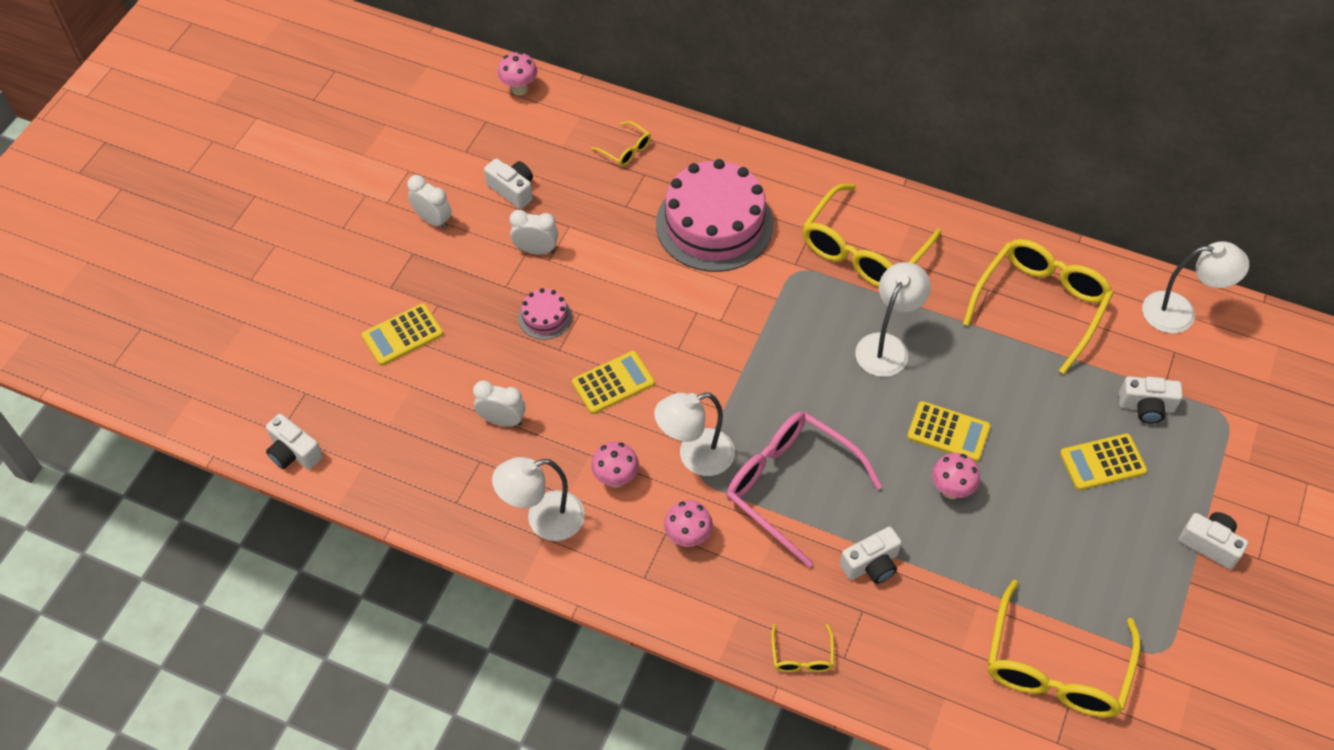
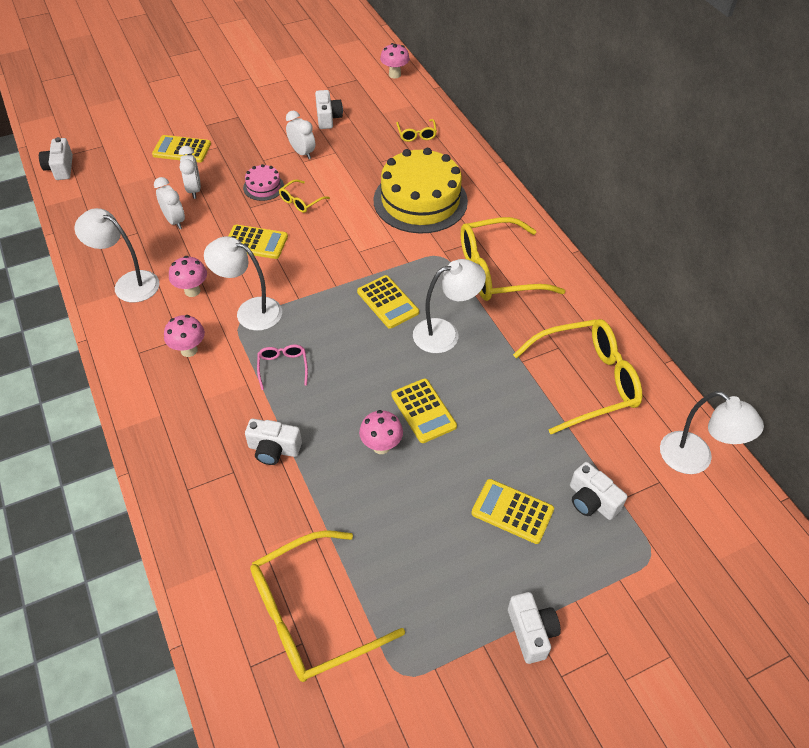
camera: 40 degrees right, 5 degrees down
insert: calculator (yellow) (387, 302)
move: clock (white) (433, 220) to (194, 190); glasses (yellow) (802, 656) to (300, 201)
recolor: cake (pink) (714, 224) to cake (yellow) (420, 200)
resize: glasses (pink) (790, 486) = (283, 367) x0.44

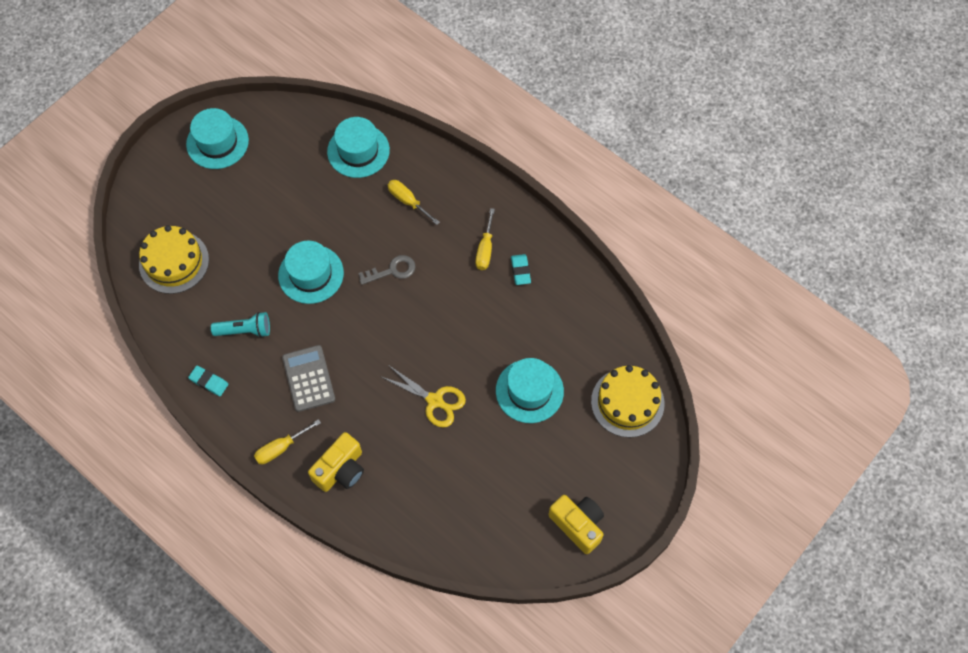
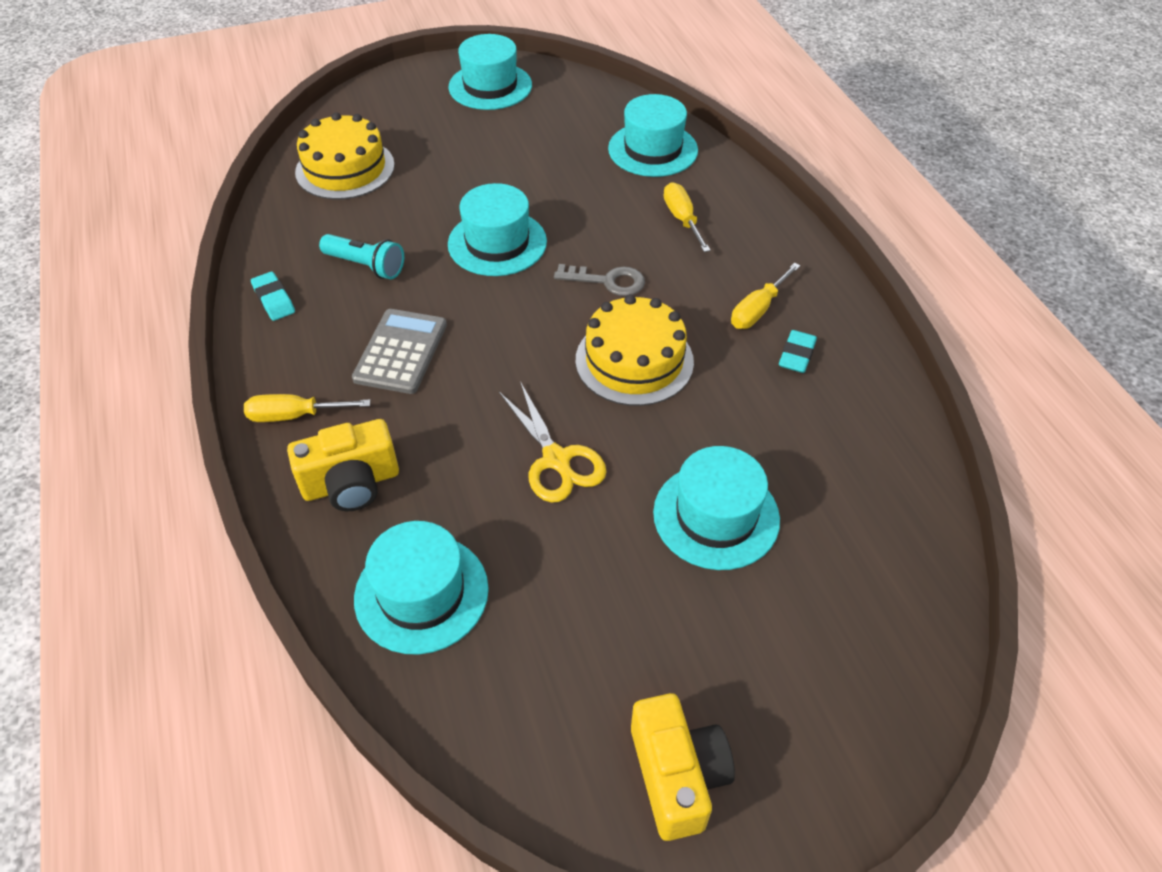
camera: 30 degrees right, 15 degrees down
insert: hat (turquoise) (421, 593)
move: cake (yellow) (627, 402) to (634, 360)

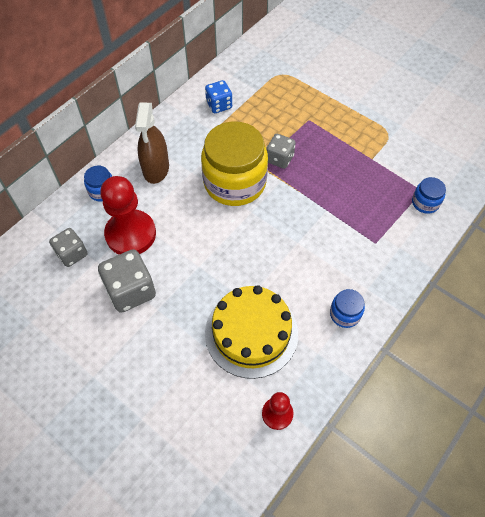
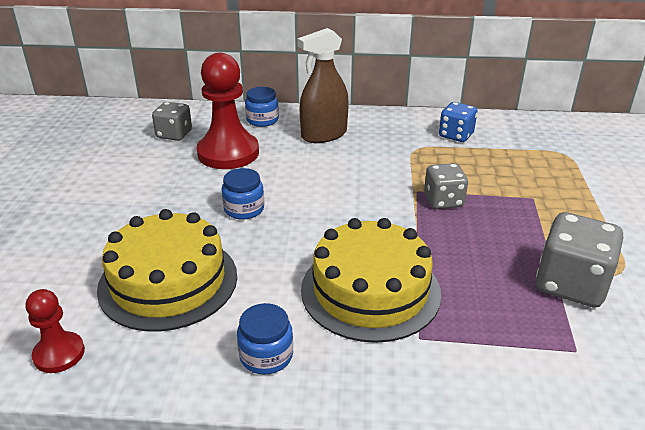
camera: 55 degrees right, 25 degrees down
delete: jar (yellow) (235, 182)
insert: cake (yellow) (370, 290)
move: jar (blue) (425, 203) to (244, 209); dice (grey) (131, 291) to (571, 284)

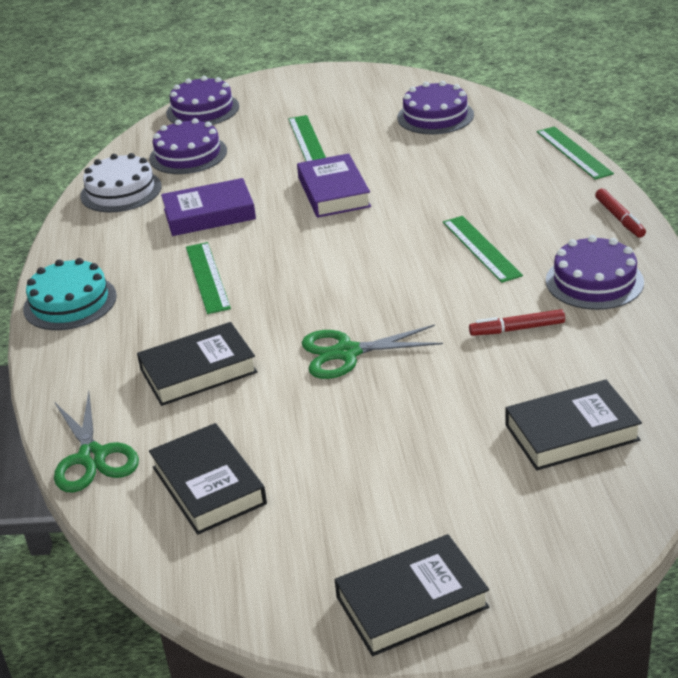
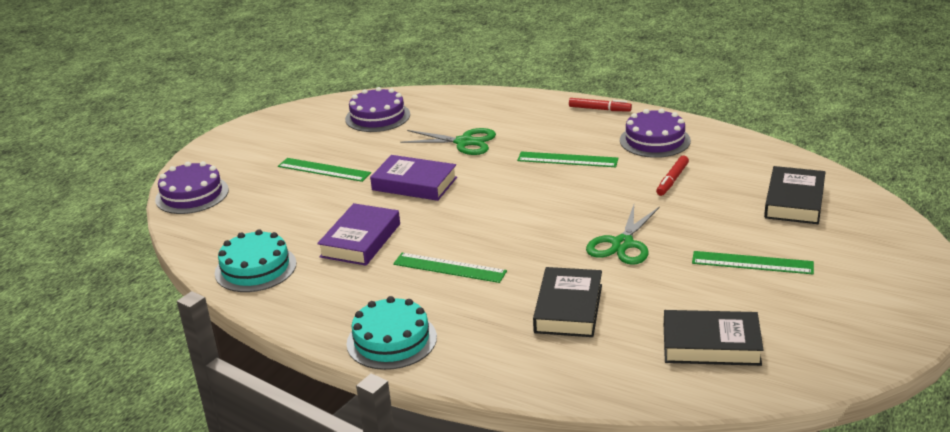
camera: 55 degrees left, 5 degrees down
delete: cake (purple) (188, 155); book (black) (412, 602)
move: scissors (green) (92, 457) to (464, 142); ruler (green) (573, 152) to (752, 263)
recolor: cake (white) (121, 191) to cake (turquoise) (255, 268)

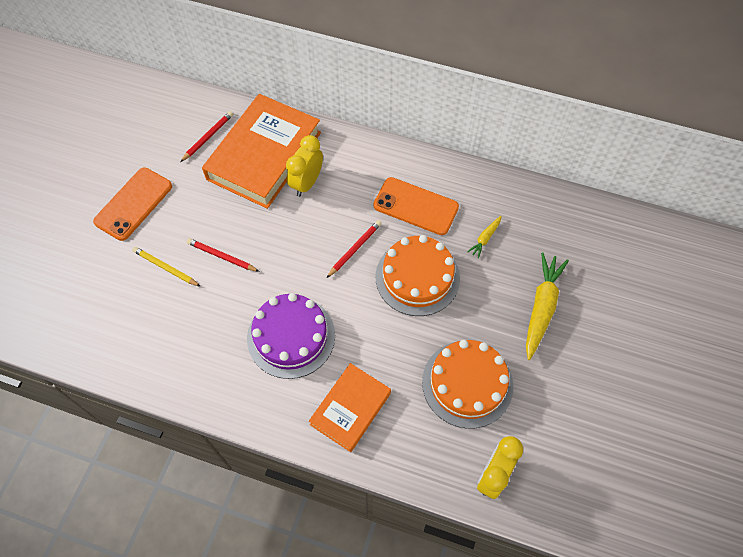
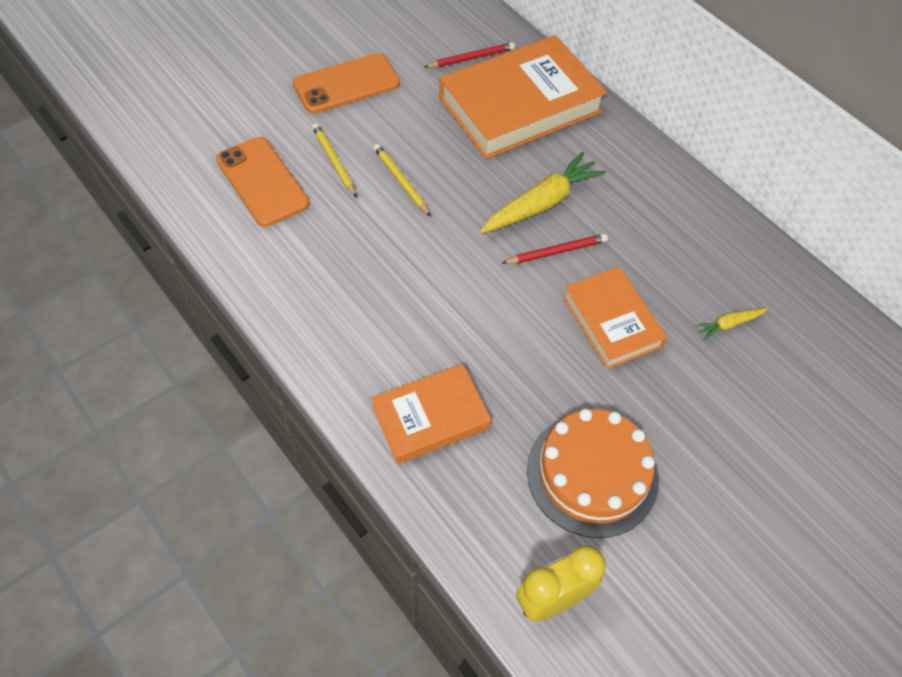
camera: 30 degrees right, 5 degrees down
delete: cake (purple) (291, 336); clock (yellow) (307, 183)
move: phone (orange) (415, 206) to (262, 182); carrot (yellow) (541, 308) to (541, 203)
replace: cake (orange) (417, 277) to book (orange) (611, 321)
recolor: pencil (red) (221, 256) to pencil (yellow) (401, 181)

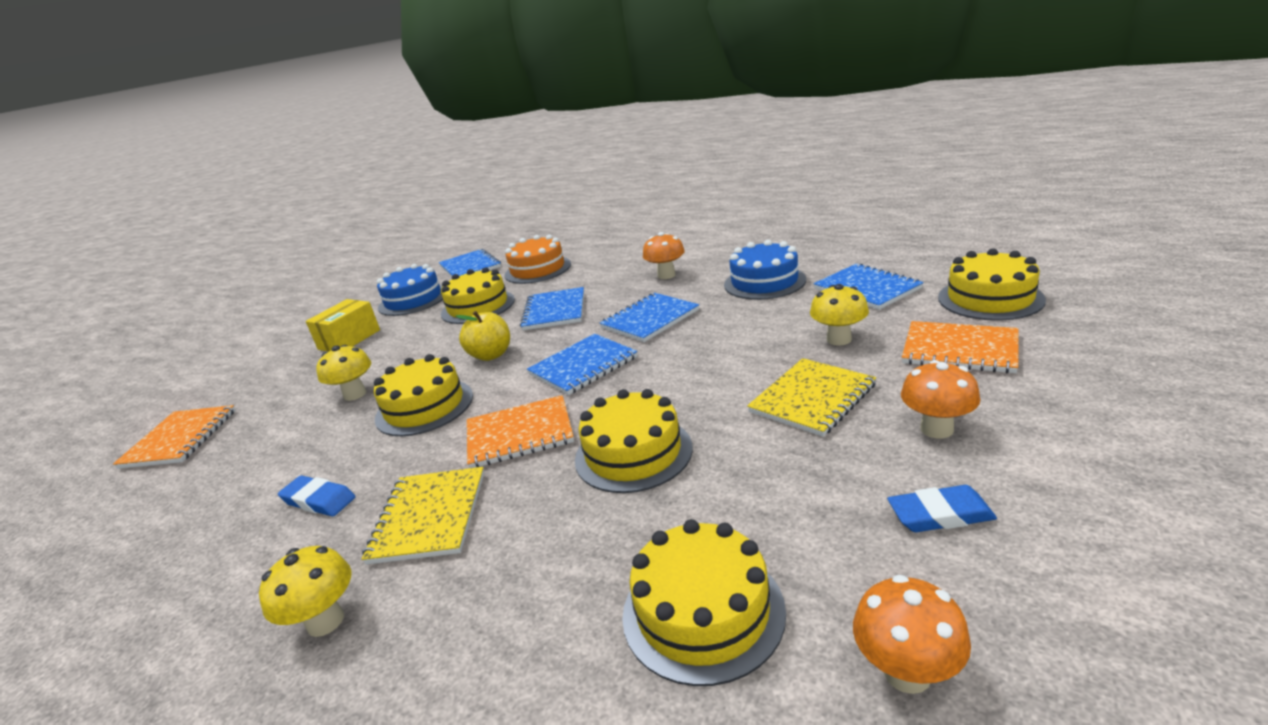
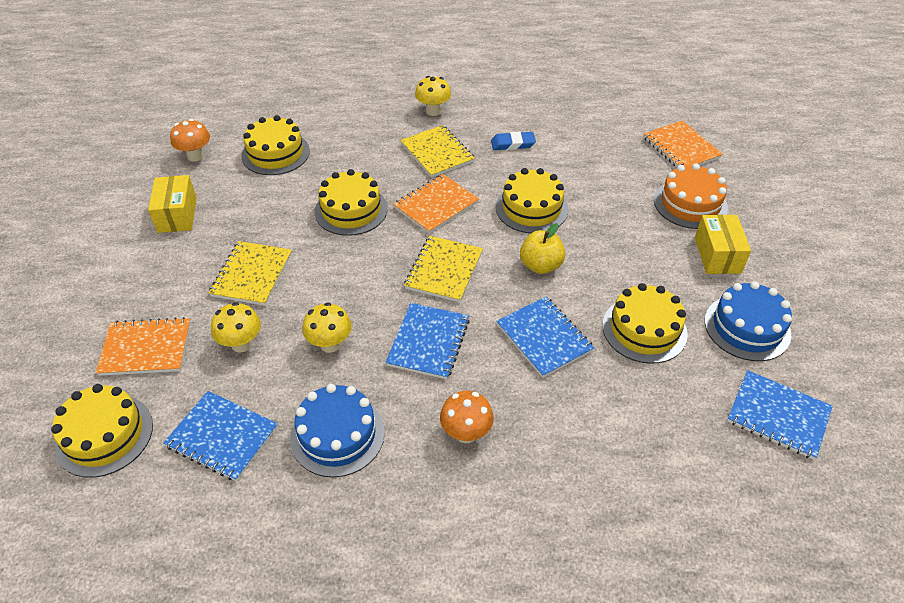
camera: 145 degrees right, 20 degrees up
delete: mushroom (orange) (936, 429)
move: mushroom (yellow) (355, 394) to (330, 344); cake (orange) (537, 269) to (690, 204)
replace: eraser (blue) (940, 514) to box (yellow) (177, 215)
recolor: notebook (blue) (583, 366) to notebook (yellow) (444, 270)

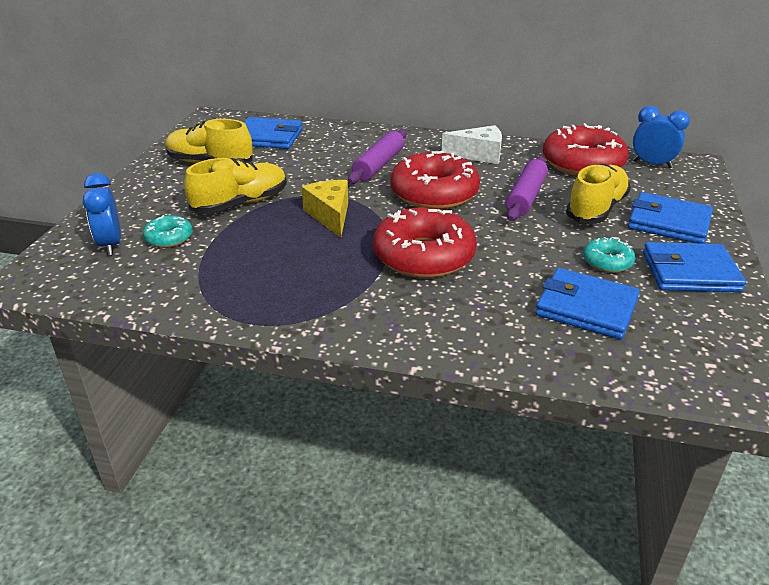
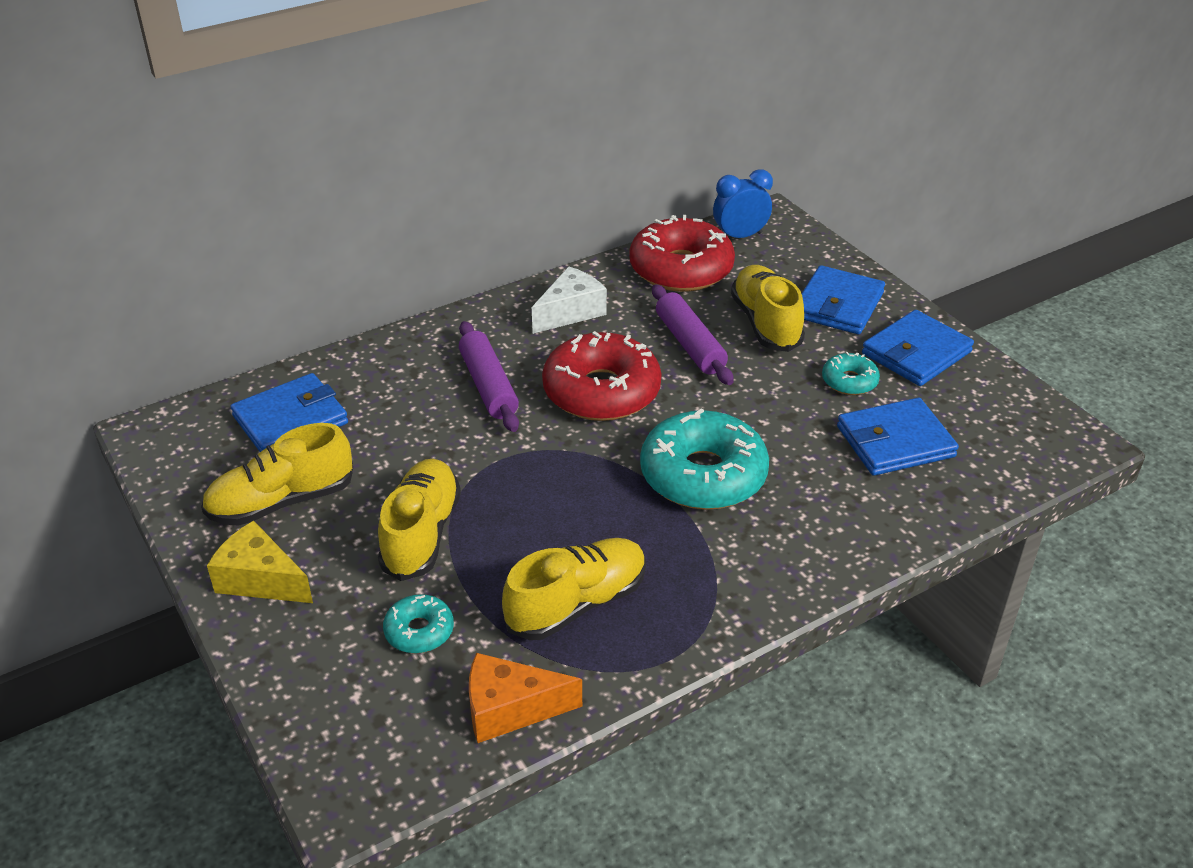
camera: 45 degrees left, 5 degrees up
delete: clock (blue) (111, 245)
insert: cheese (orange) (510, 709); shoe (yellow) (577, 604)
move: cheese (yellow) (330, 215) to (260, 580)
recolor: donut (red) (424, 256) to donut (turquoise) (703, 475)
rotate: wallet (blue) (668, 222) = (838, 305) 45 degrees counterclockwise

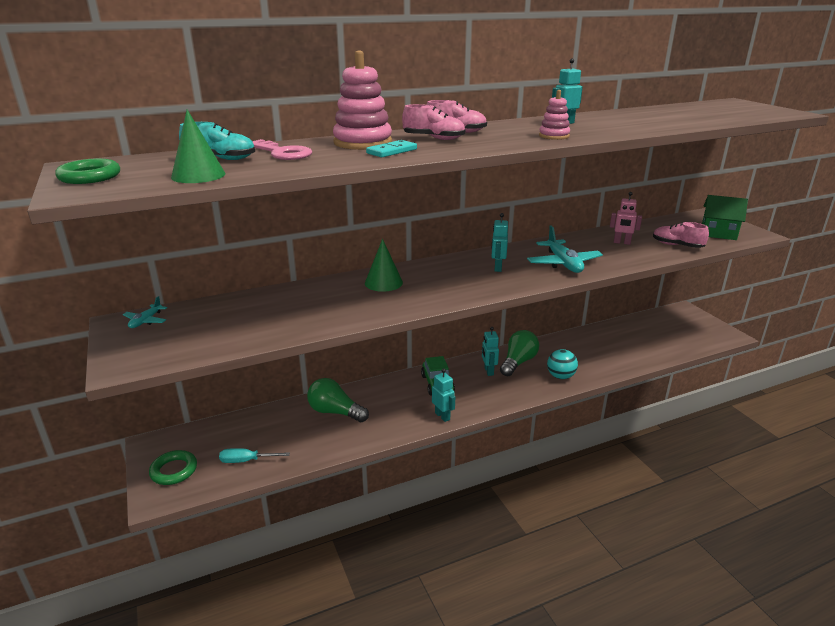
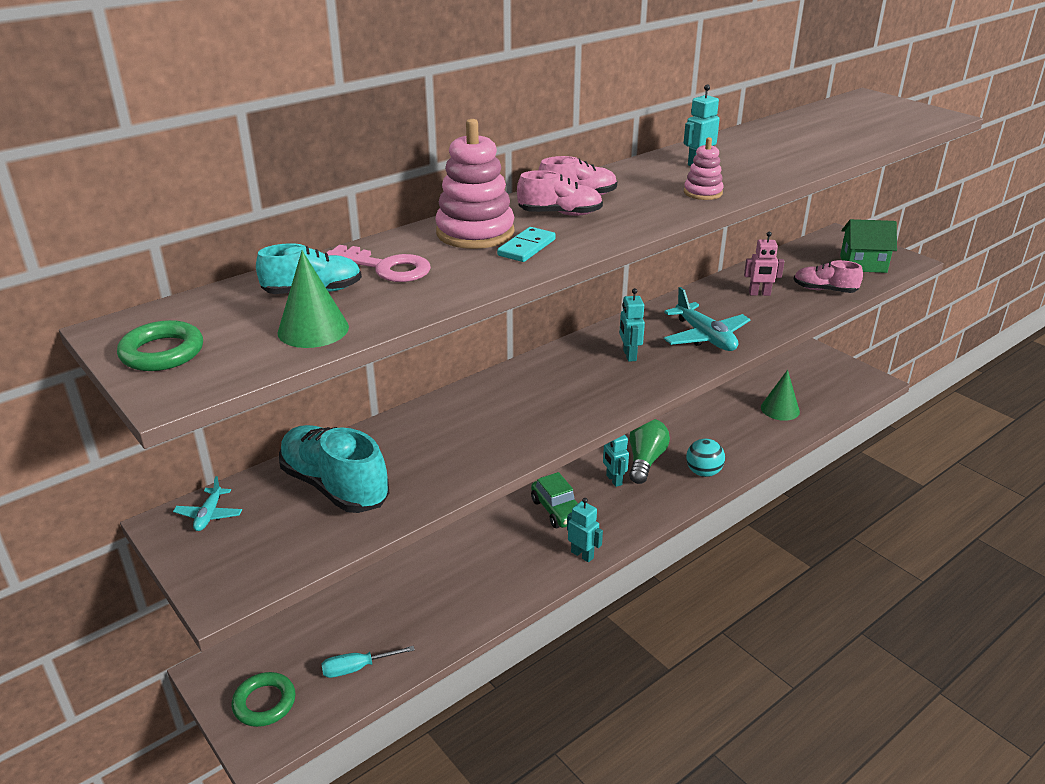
camera: 15 degrees left, 5 degrees up
delete: light bulb (green) (335, 412)
insert: shoe (turquoise) (335, 486)
move: cone (green) (383, 282) to (780, 409)

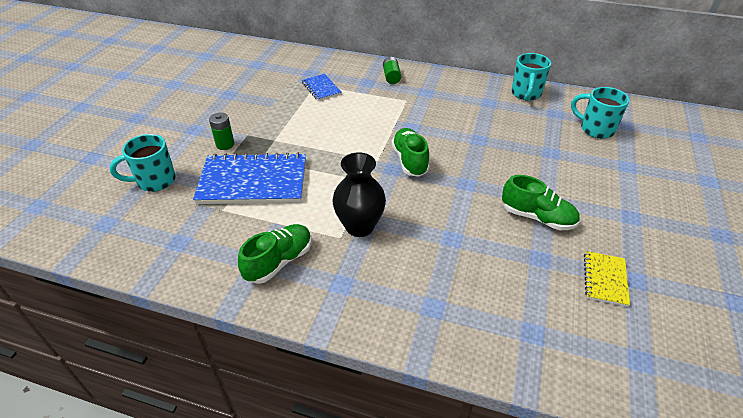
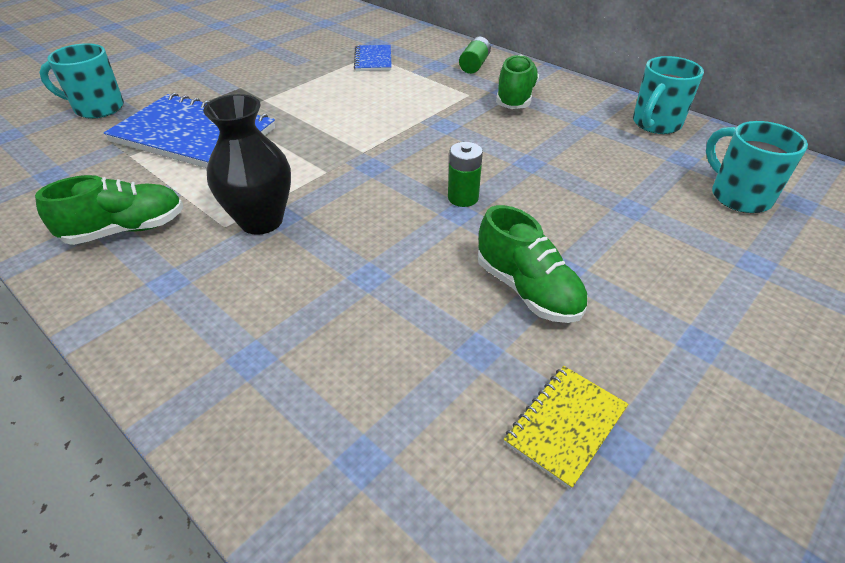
camera: 25 degrees right, 0 degrees up
move: battery (green) (225, 144) to (463, 198); shoe (green) (410, 160) to (515, 98)

